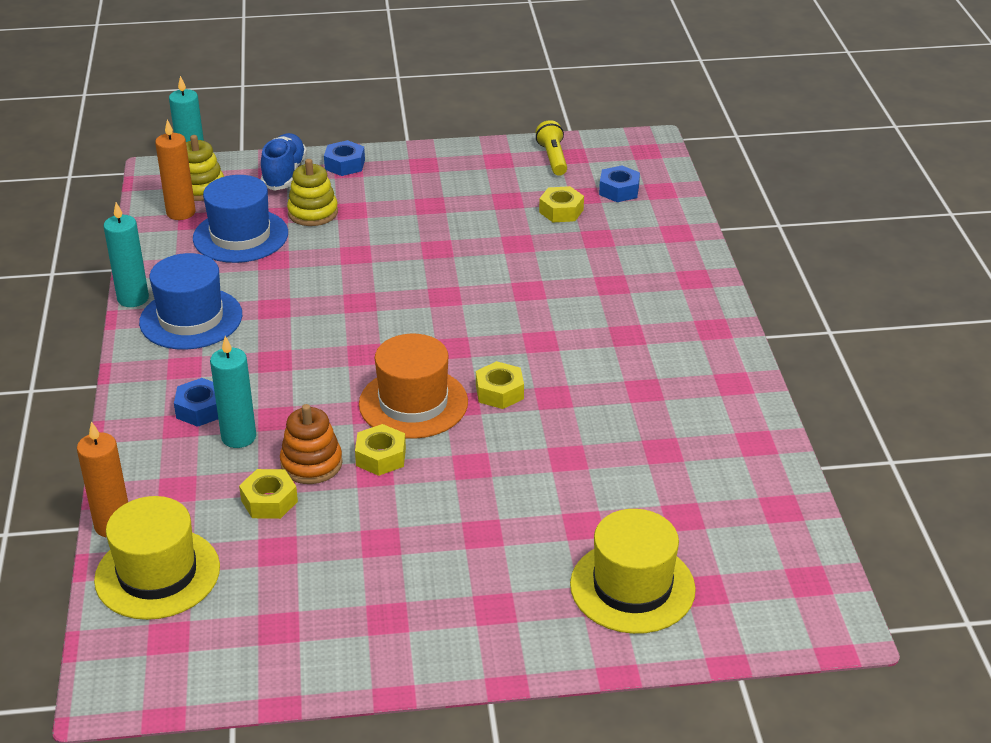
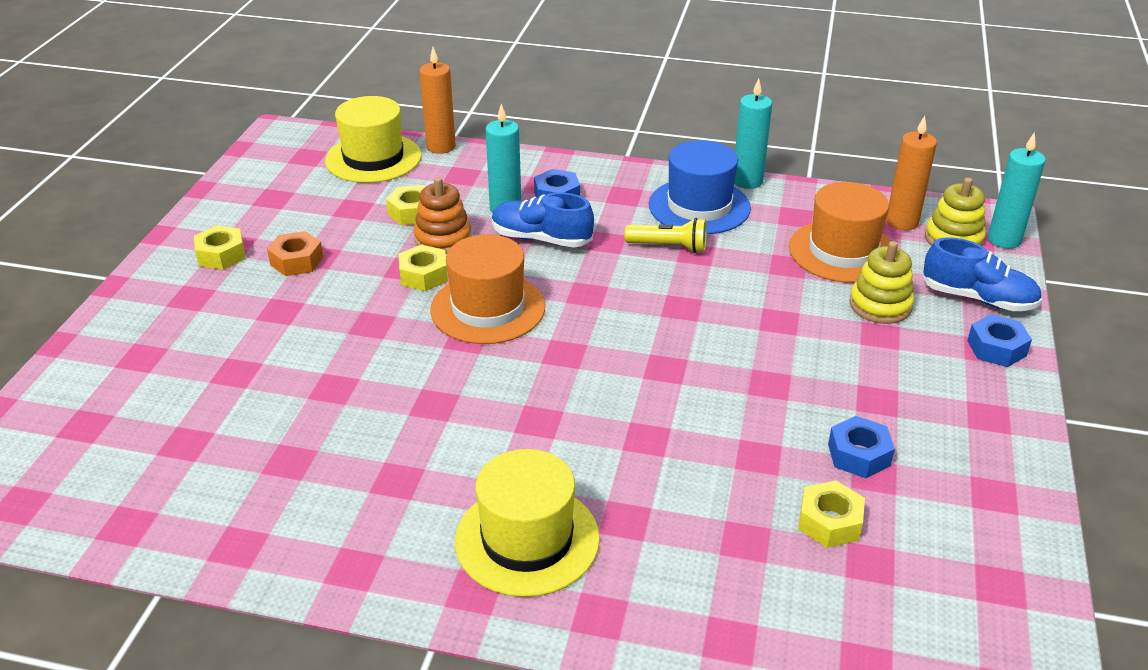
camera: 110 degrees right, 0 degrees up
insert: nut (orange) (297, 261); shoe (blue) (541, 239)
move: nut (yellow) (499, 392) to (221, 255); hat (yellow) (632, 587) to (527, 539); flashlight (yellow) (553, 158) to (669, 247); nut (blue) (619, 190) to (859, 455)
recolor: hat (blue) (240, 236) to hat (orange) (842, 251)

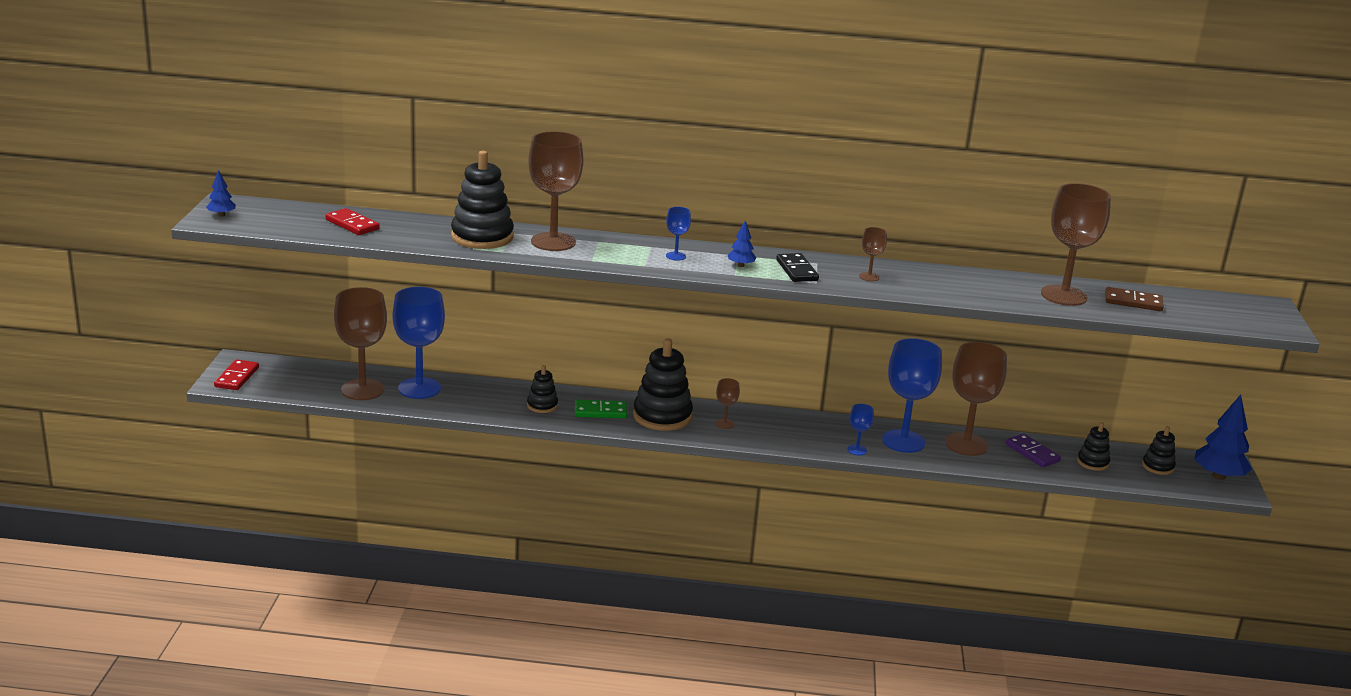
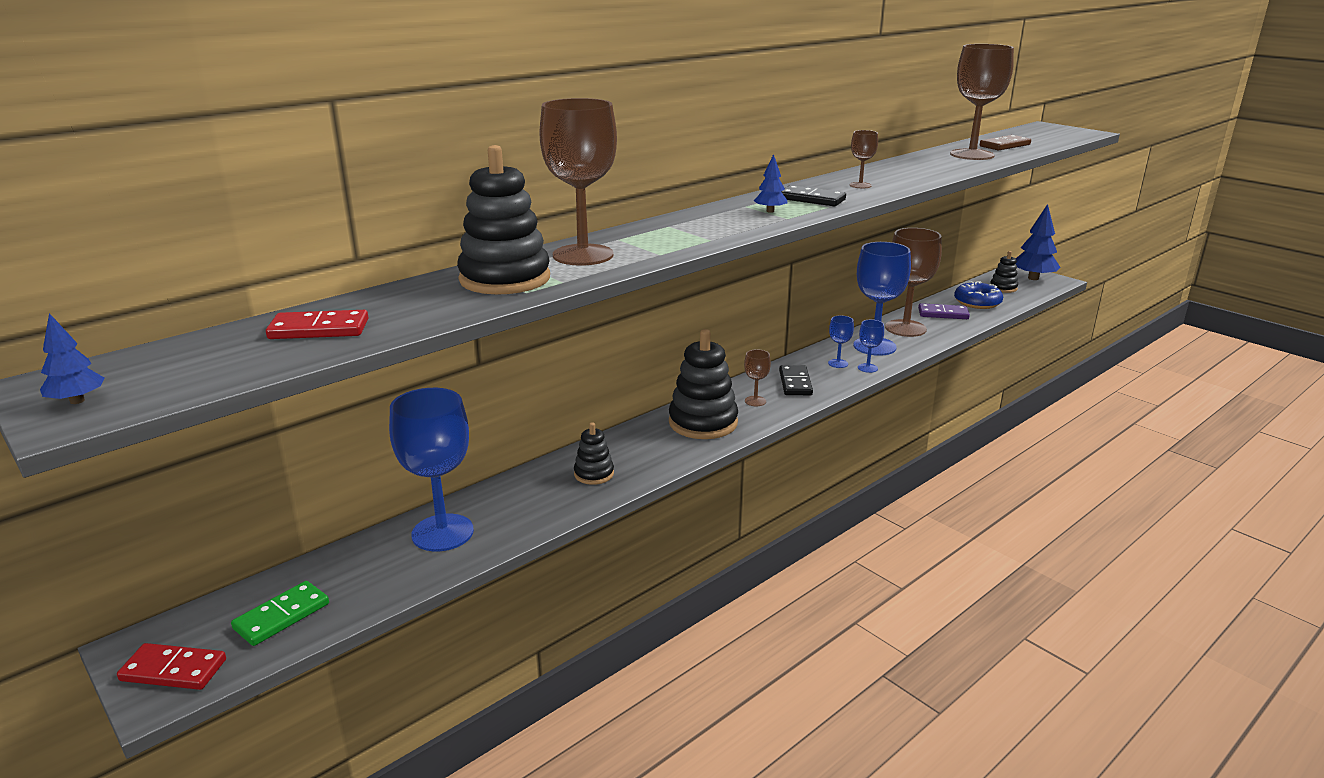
camera: 45 degrees left, 0 degrees up
delete: goblet (brown) (362, 390)
insert: domino (black) (795, 383)
move: domino (green) (600, 411) to (282, 616); goblet (blue) (676, 256) to (838, 363)
replace: stacking toy (black) (1092, 462) to donut (blue) (977, 302)
rotate: domino (red) (237, 377) = (173, 670) 45 degrees counterclockwise

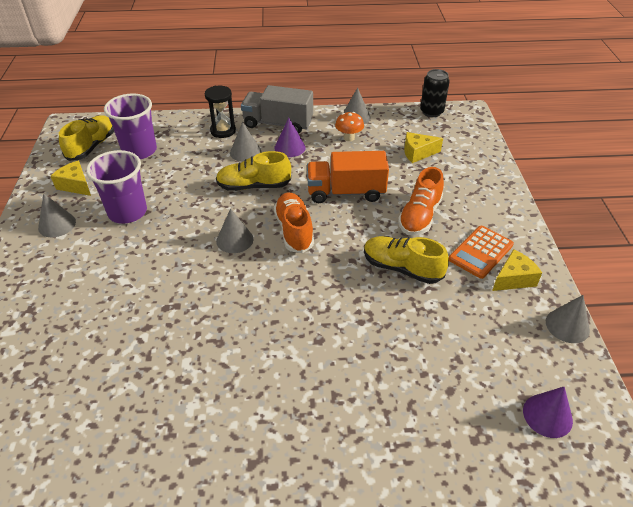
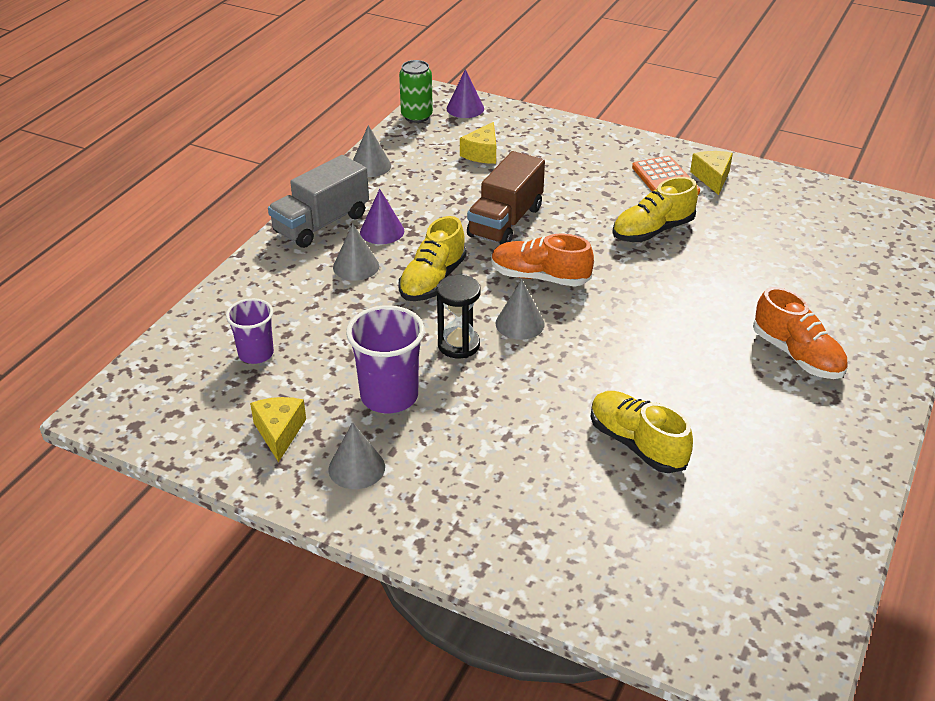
camera: 60 degrees left, 5 degrees down
delete: mushroom (orange) (349, 138); cone (grey) (567, 325)
move: hourglass (black) (223, 131) to (458, 345); cone (purple) (547, 415) to (465, 108); shoe (yellow) (92, 146) to (636, 444); shoe (orange) (419, 216) to (797, 355)
recolor: can (black) (431, 112) to can (green) (416, 116); truck (orange) (346, 192) to truck (brown) (505, 222)
rotate: cheese (yellow) (76, 185) = (279, 432) 105 degrees clockwise
resize: cup (purple) (139, 151) = (256, 354) x0.64

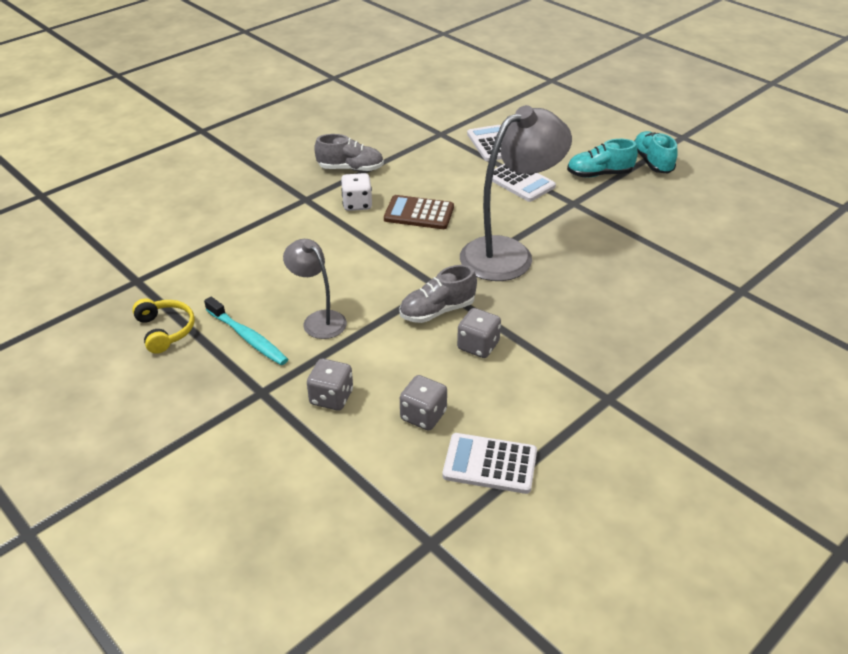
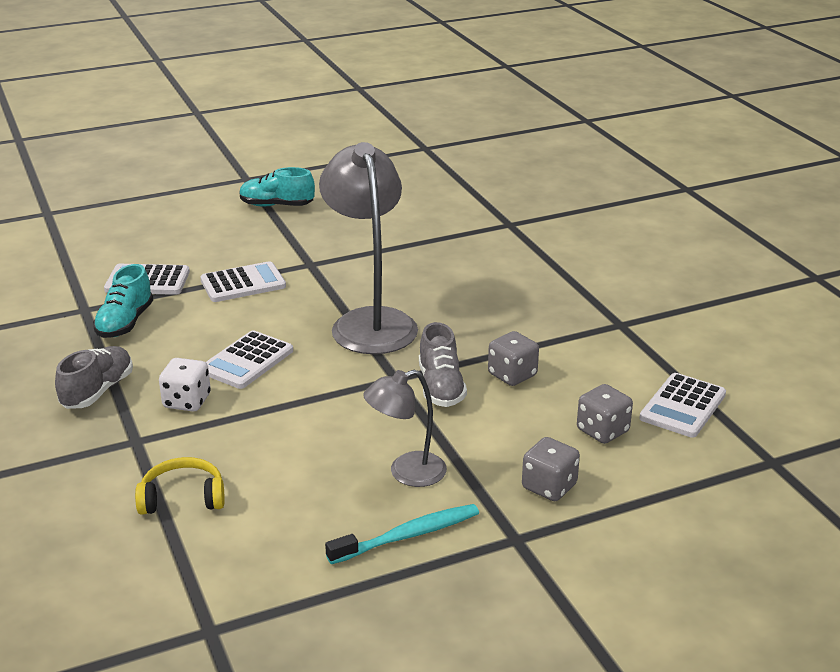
camera: 70 degrees left, 10 degrees down
move: shoe (turquoise) (599, 174) to (125, 323); headphones (yellow) (165, 330) to (183, 497)
recolor: calculator (brown) (419, 213) to calculator (white) (247, 361)

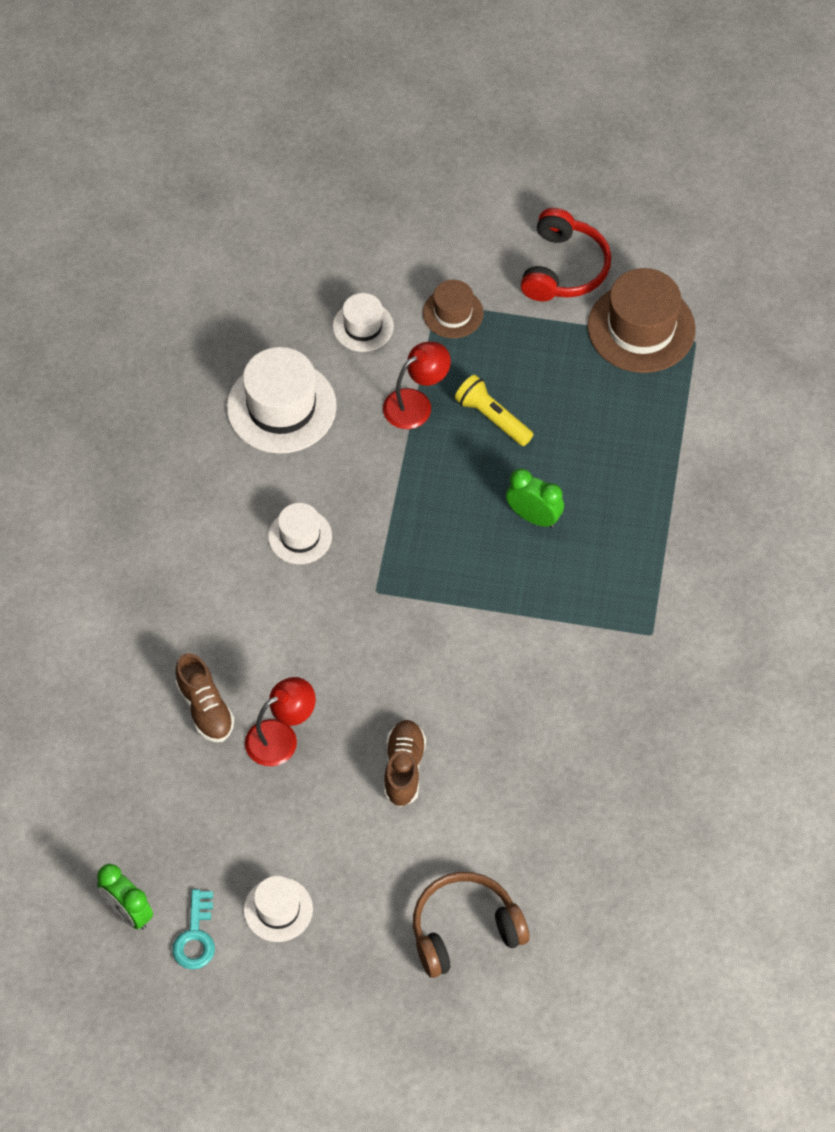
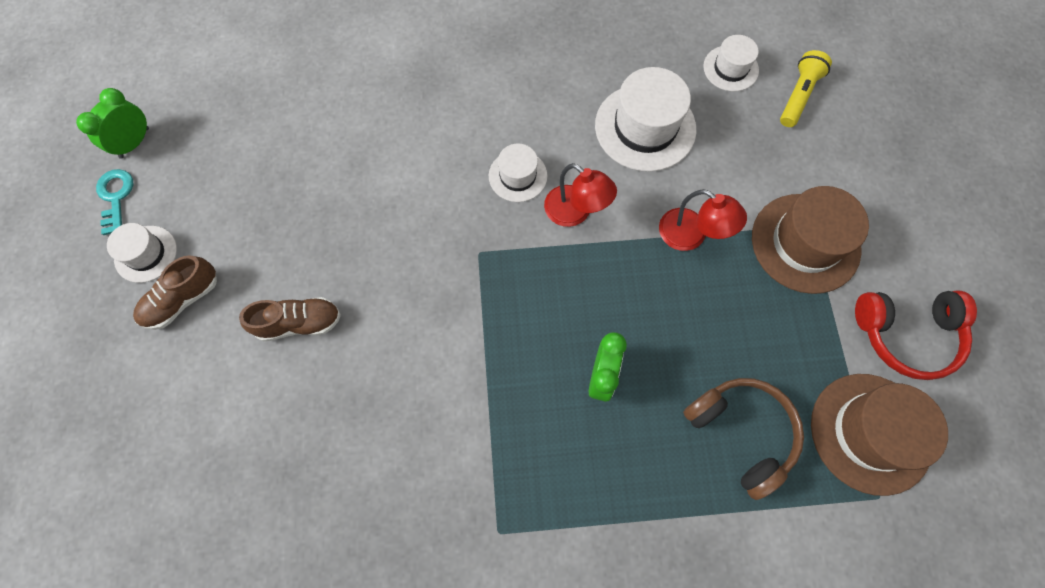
camera: 75 degrees right, 10 degrees up
move: shoe (brown) (205, 708) to (182, 300); lamp (red) (281, 737) to (575, 212); headphones (brown) (465, 930) to (741, 433); hat (white) (363, 326) to (730, 68); flashlight (yellow) (492, 418) to (798, 95)
rotate: key (turquoise) (195, 936) = (116, 197) 90 degrees clockwise
resize: hat (brown) (453, 313) = (805, 243) x1.77

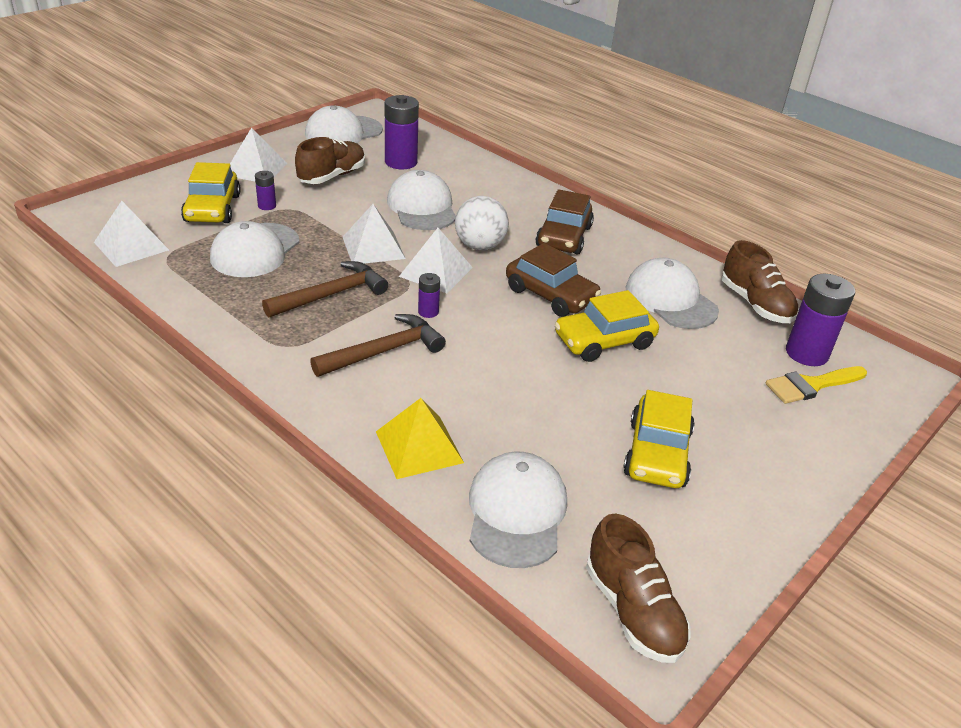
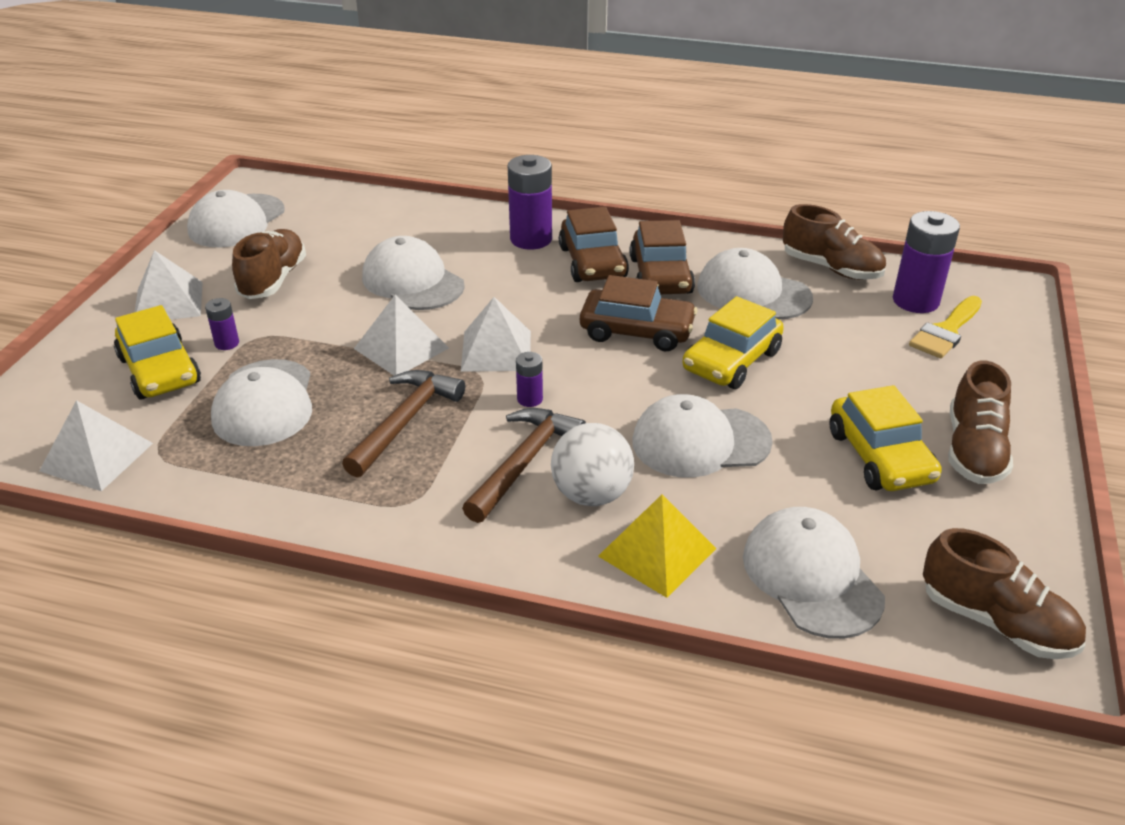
camera: 25 degrees left, 0 degrees up
insert: car (brown) (661, 276); cap (white) (700, 442); shoe (brown) (973, 450)
move: battery (purple) (401, 162) to (531, 239); ball (white) (480, 246) to (591, 494)

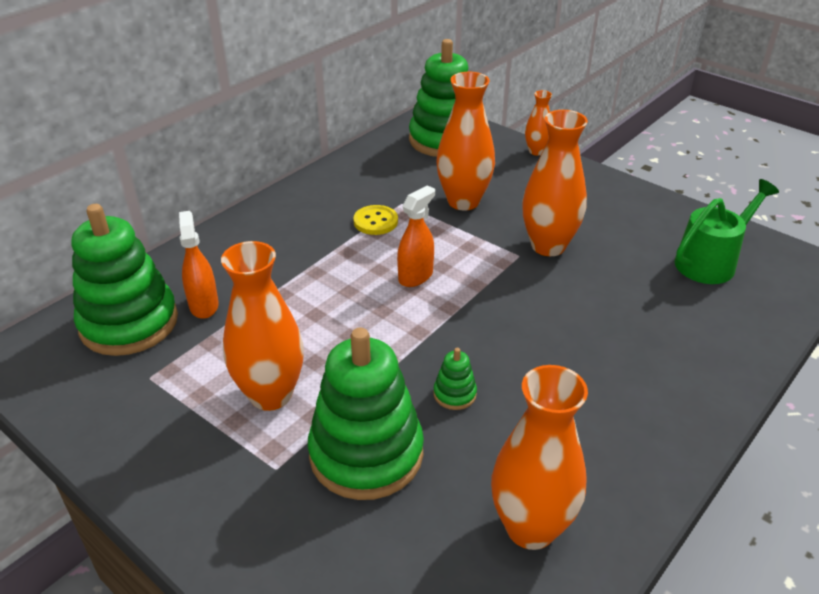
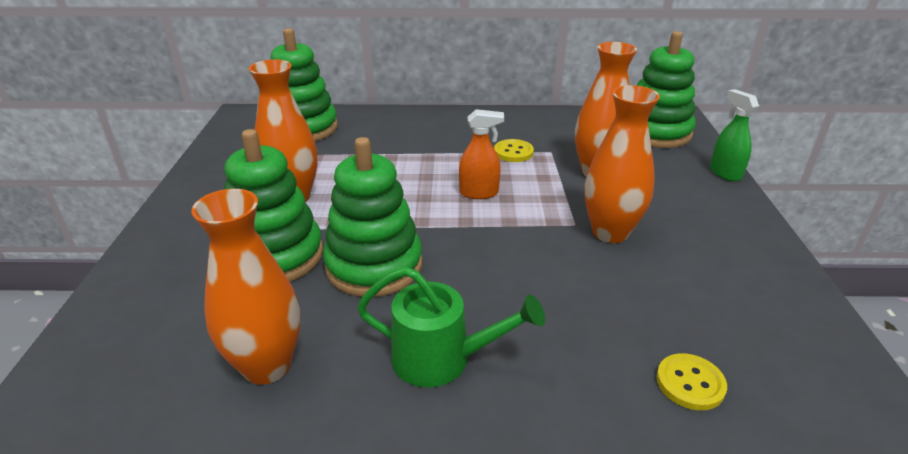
camera: 50 degrees right, 5 degrees down
delete: spray bottle (orange) (204, 305)
insert: button (yellow) (690, 383)
move: watering can (green) (711, 262) to (442, 359)
replace: vase (orange) (536, 151) to spray bottle (green) (725, 173)
resize: stacking toy (green) (454, 394) = (374, 266) x2.45

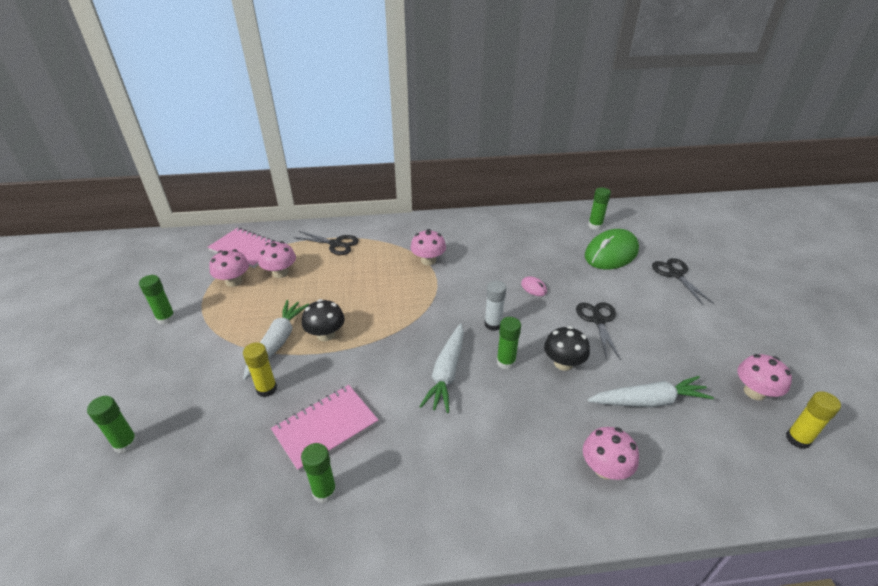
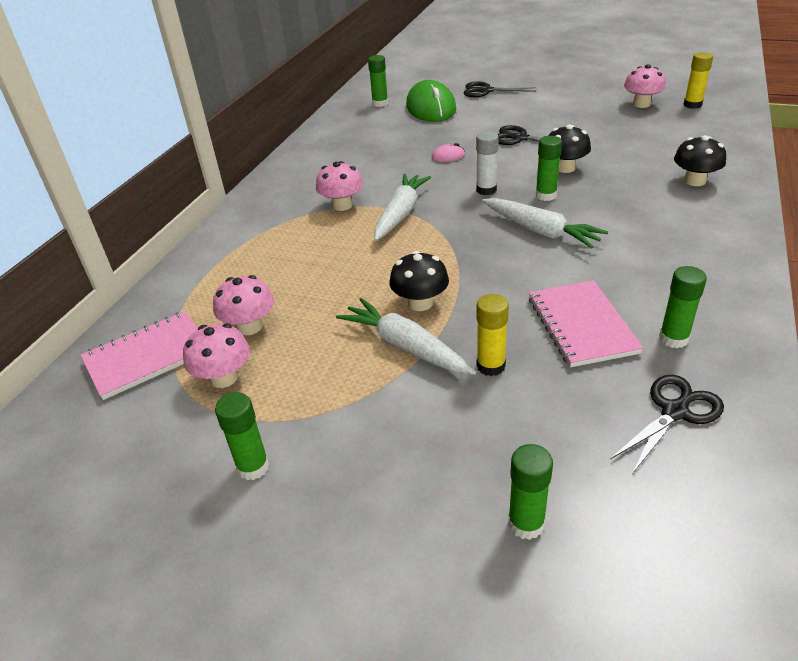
camera: 60 degrees left, 0 degrees up
move: carrot (white) (648, 401) to (400, 214); scissors (black) (336, 244) to (675, 411)
recolor: mushroom (pink) (605, 468) to mushroom (black) (694, 181)

